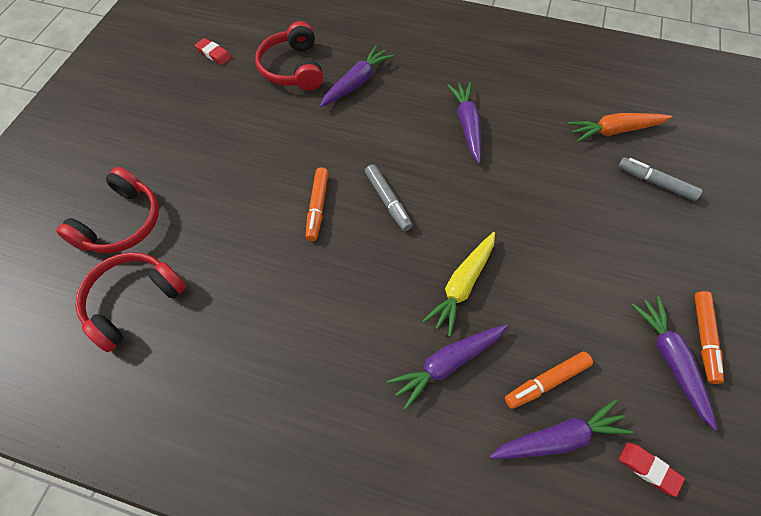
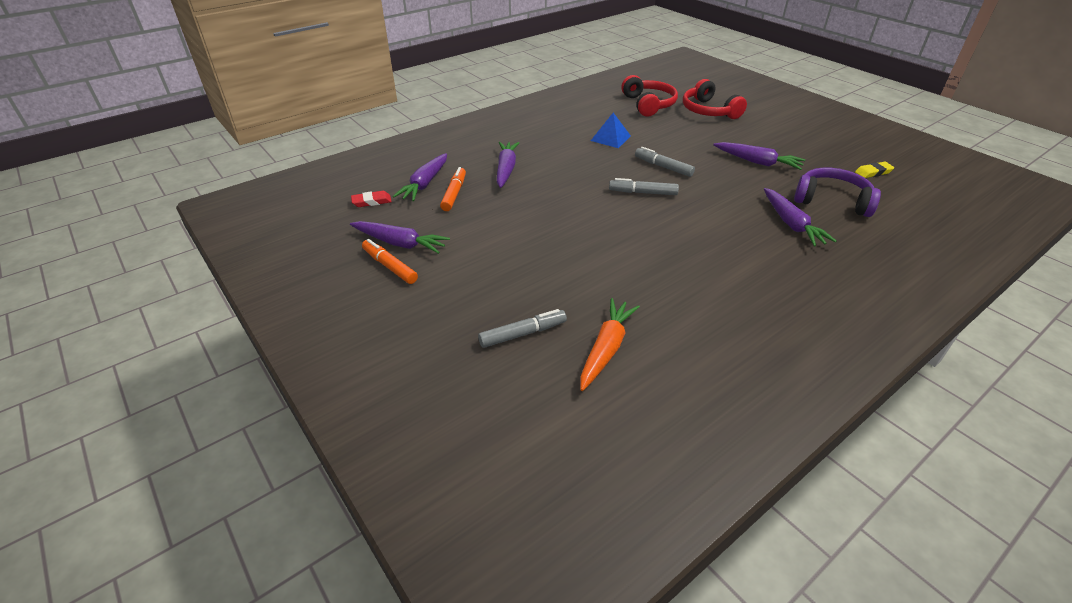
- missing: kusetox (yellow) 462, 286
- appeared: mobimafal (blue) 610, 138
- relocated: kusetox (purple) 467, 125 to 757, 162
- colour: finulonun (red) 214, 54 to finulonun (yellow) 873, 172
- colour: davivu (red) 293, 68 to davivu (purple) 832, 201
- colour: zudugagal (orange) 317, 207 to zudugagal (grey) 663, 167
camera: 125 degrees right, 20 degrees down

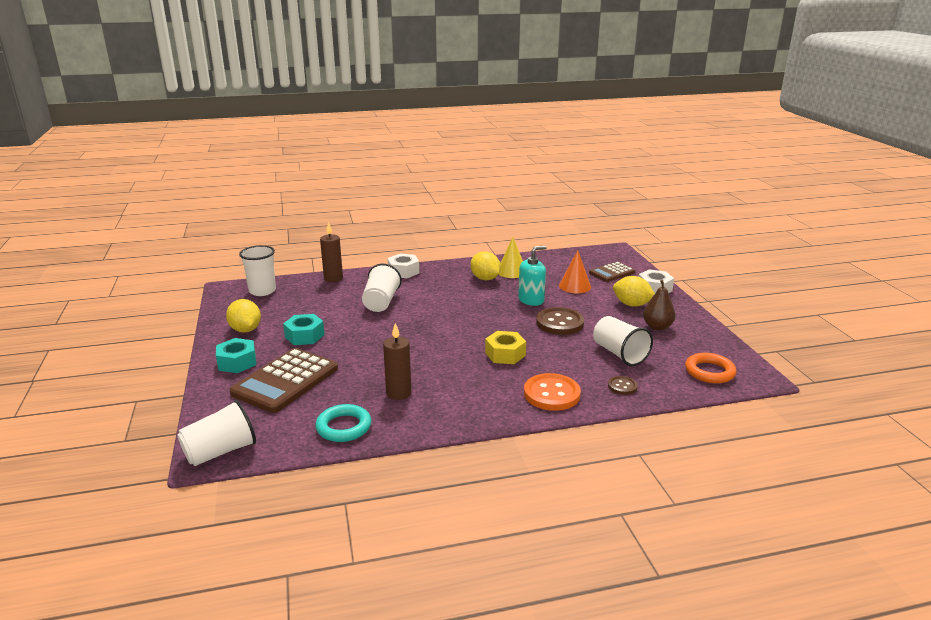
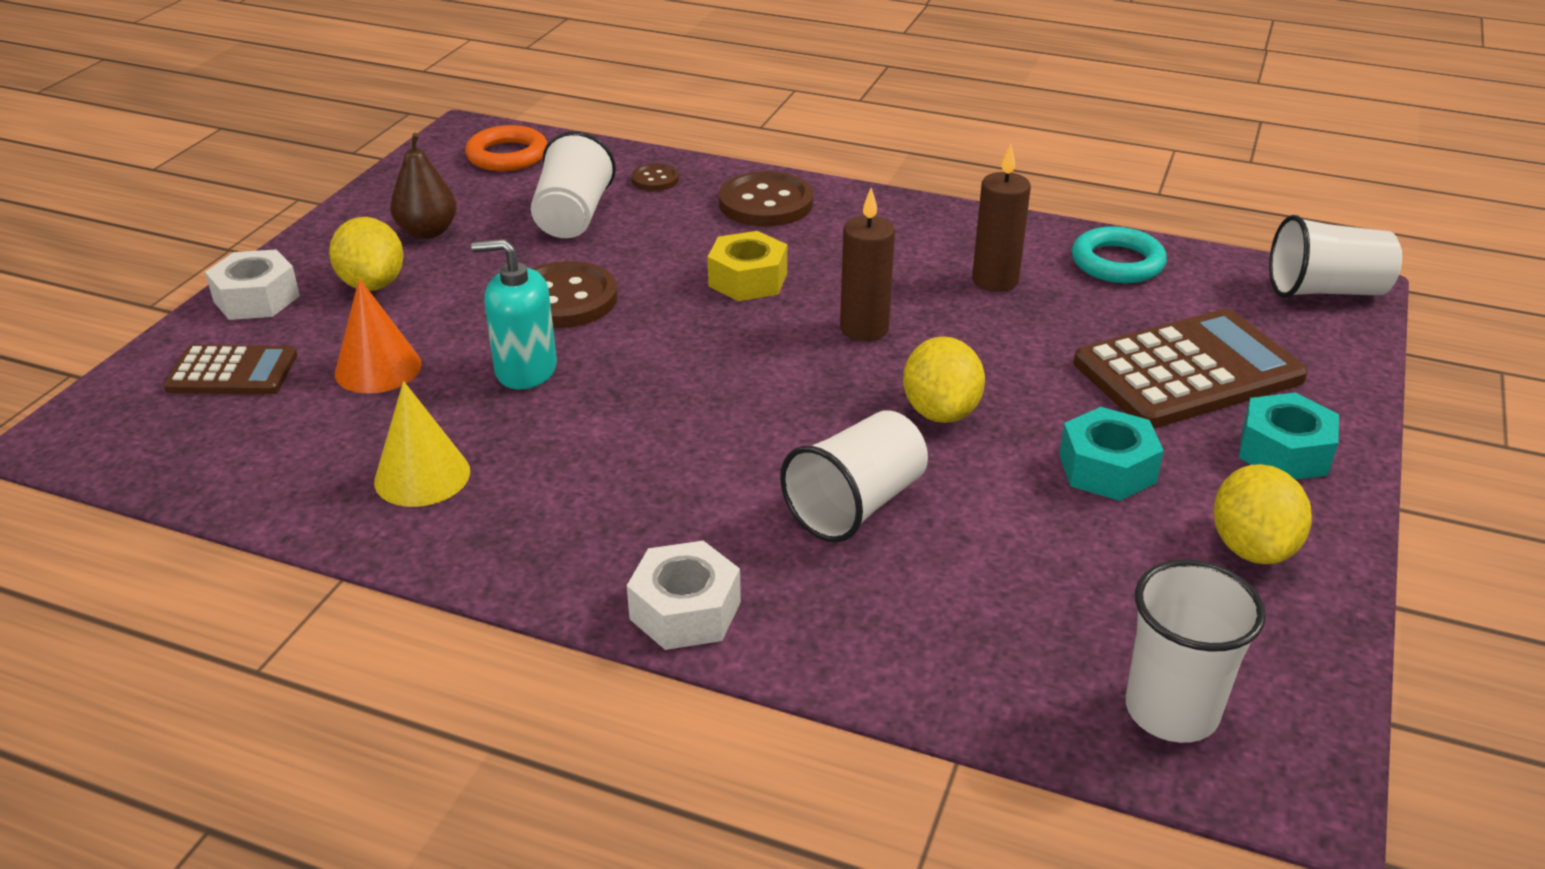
- relocated: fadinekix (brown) 333, 278 to 864, 328
- relocated: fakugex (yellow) 485, 278 to 940, 412
- colour: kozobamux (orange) 551, 394 to kozobamux (brown) 766, 203
camera: 145 degrees left, 10 degrees up

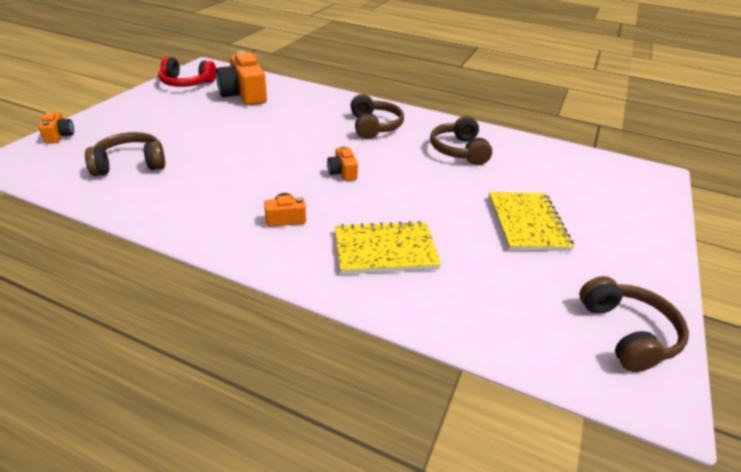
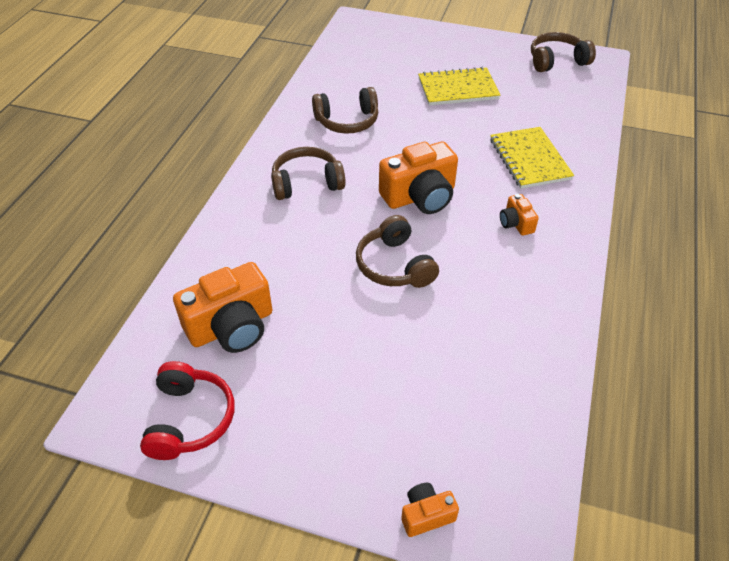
- relocated: davivu (brown) 130, 164 to 394, 265
- size: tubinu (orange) 342, 173 = 420, 196 x2.03
camera: 95 degrees left, 10 degrees up

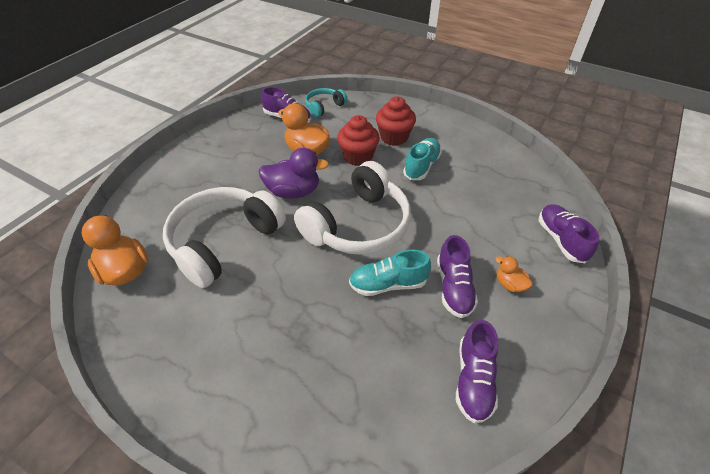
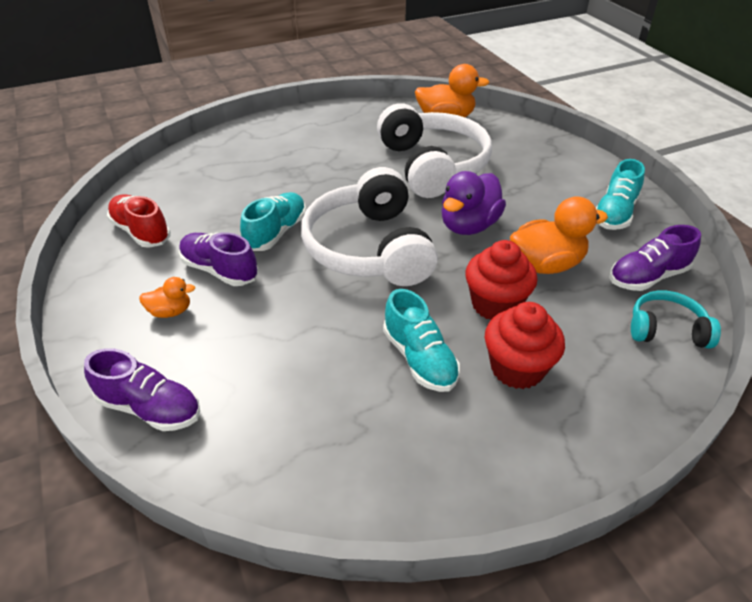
- appeared: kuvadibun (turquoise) 614, 213
- colour: kuvadibun (purple) 474, 380 to kuvadibun (red) 141, 232
- spun: davivu (turquoise) 324, 107 = 666, 329 75 degrees counterclockwise
camera: 125 degrees right, 5 degrees down

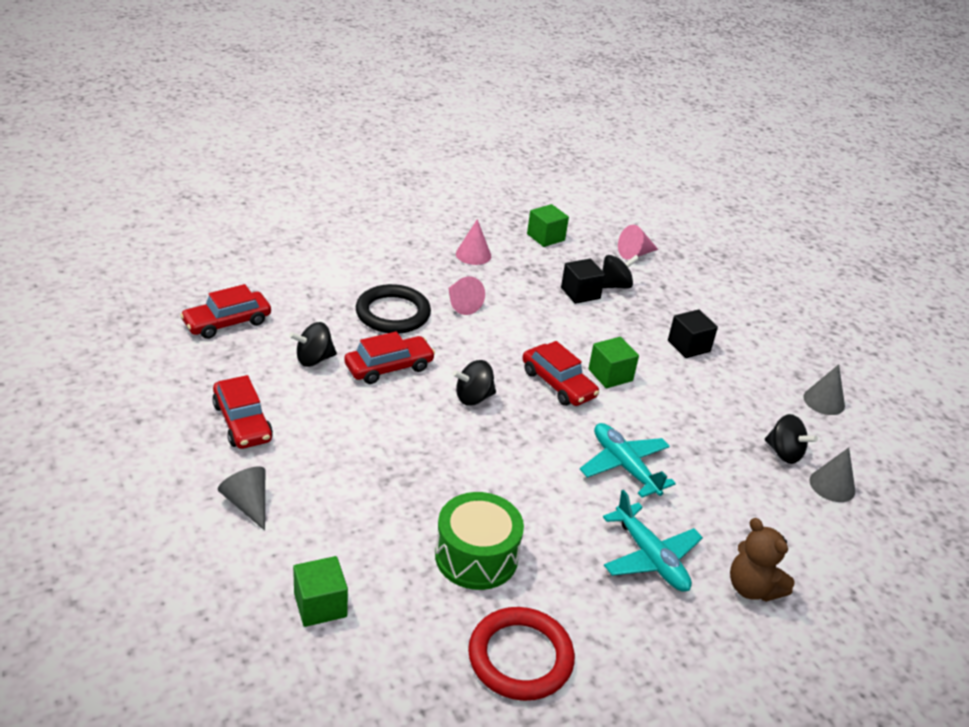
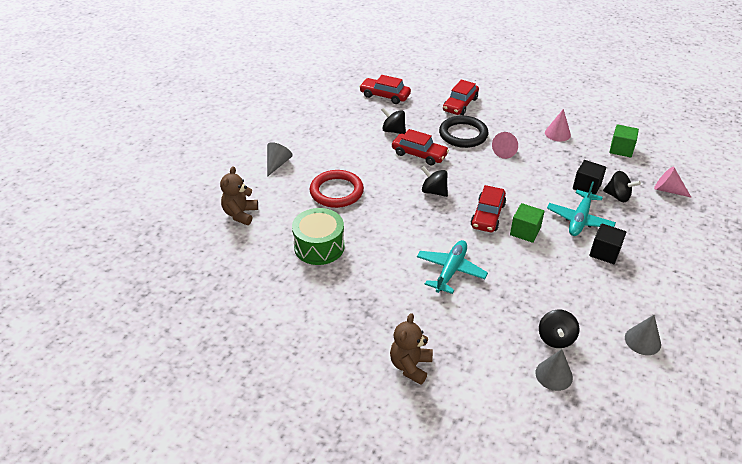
- relocated: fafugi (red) 242, 422 to 460, 104
- relocated: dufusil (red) 520, 657 to 336, 191
- relocated: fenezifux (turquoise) 650, 557 to 579, 219
- exchanged: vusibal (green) 320, 605 to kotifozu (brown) 240, 214
camera: 60 degrees right, 5 degrees up

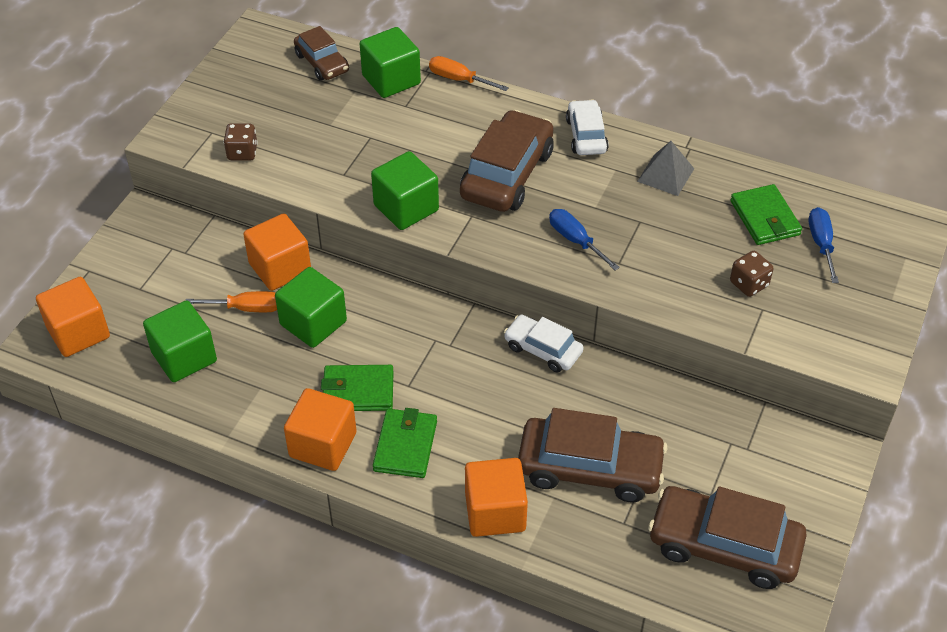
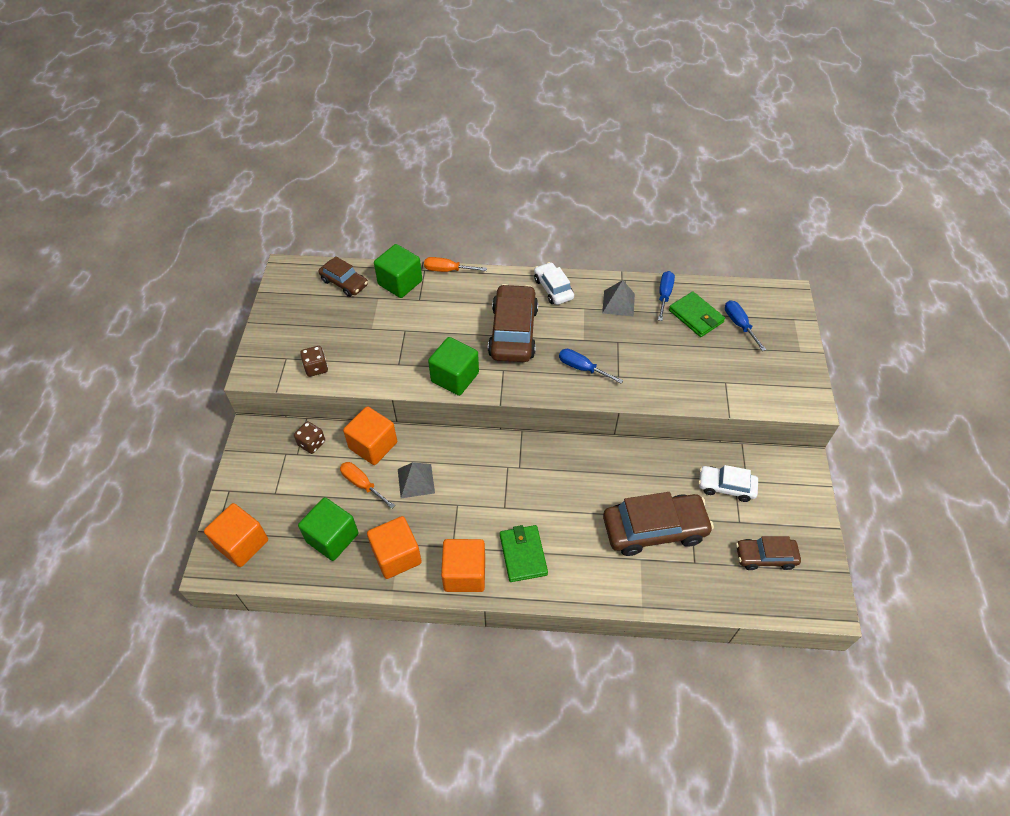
- missing: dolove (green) 358, 391
- appeared: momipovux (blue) 664, 295
- relocated: vusibal (orange) 495, 512 to 396, 556
- relocated: fafugi (white) 543, 349 to 726, 487
- relocated: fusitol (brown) 749, 284 to 312, 443
- exchanged: vusibal (green) 313, 323 to mobimafal (grey) 416, 480
- spun: momipovux (orange) 246, 308 = 362, 484 120 degrees counterclockwise
- size: fafugi (brown) 724, 546 = 765, 557 x0.58
camera: 20 degrees left, 5 degrees up

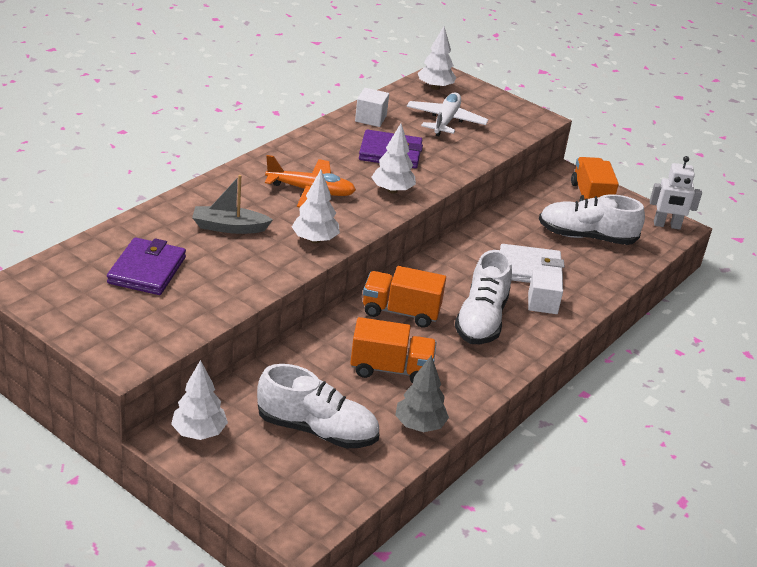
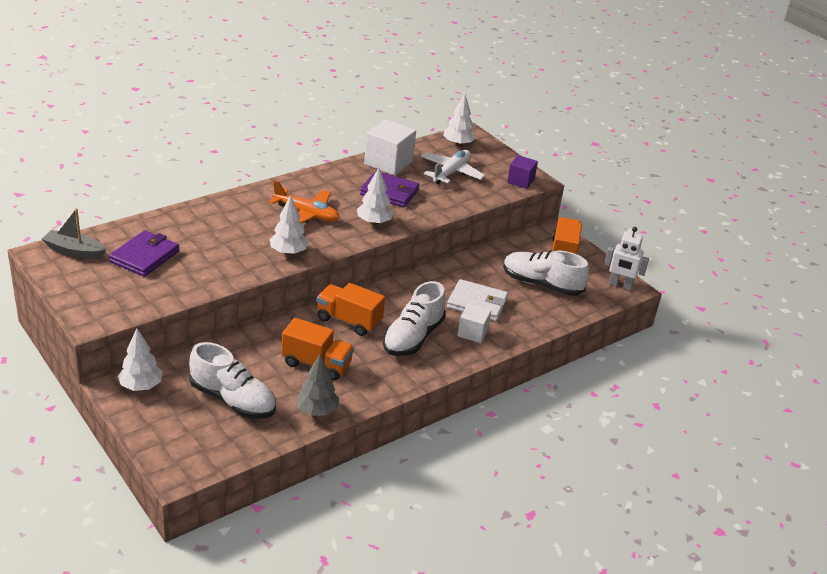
- appeared: vusibal (purple) 520, 181
- relocated: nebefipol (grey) 229, 227 to 74, 251
- size: vusibal (white) 370, 118 = 388, 163 x1.67
camera: 15 degrees right, 0 degrees up

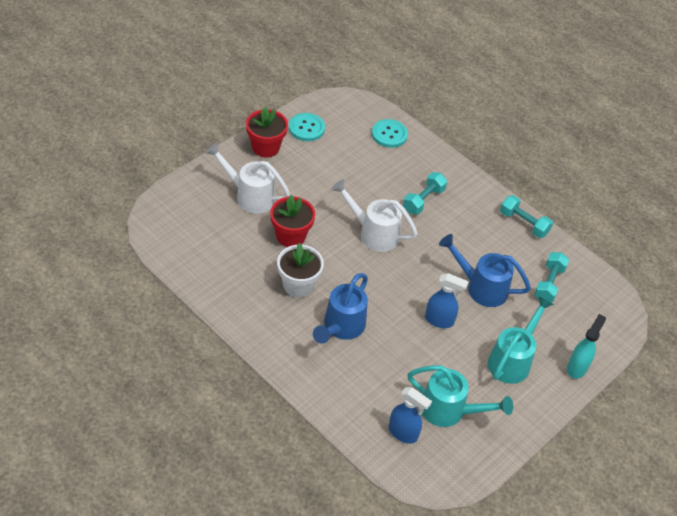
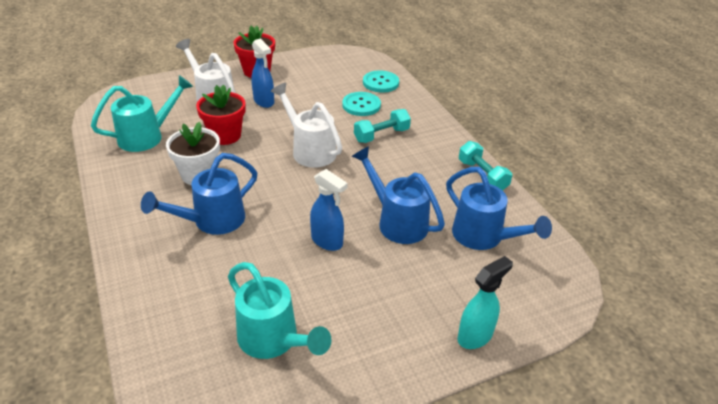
- relocated: kozobamux (turquoise) 306, 128 to 361, 105
- relocated: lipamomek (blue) 403, 433 to 264, 102
- relocated: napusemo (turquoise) 512, 360 to 146, 136
- exchanged: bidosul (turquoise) 549, 284 to napusemo (blue) 483, 237
camera: 25 degrees right, 10 degrees down

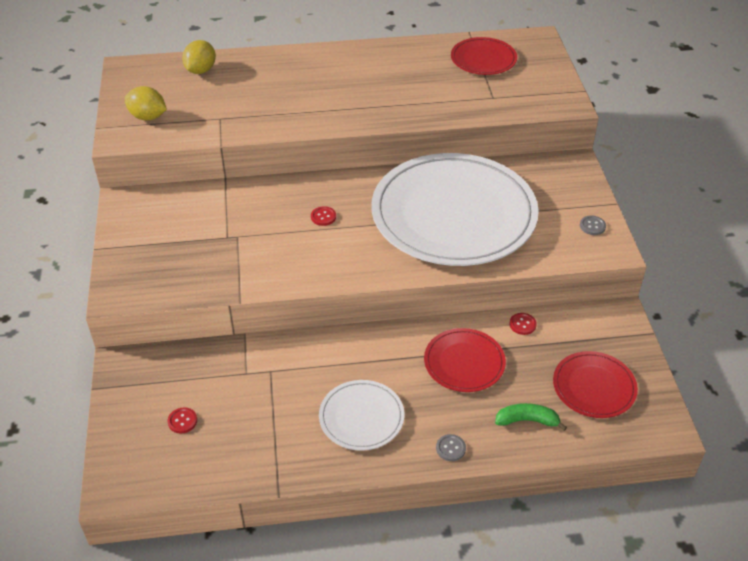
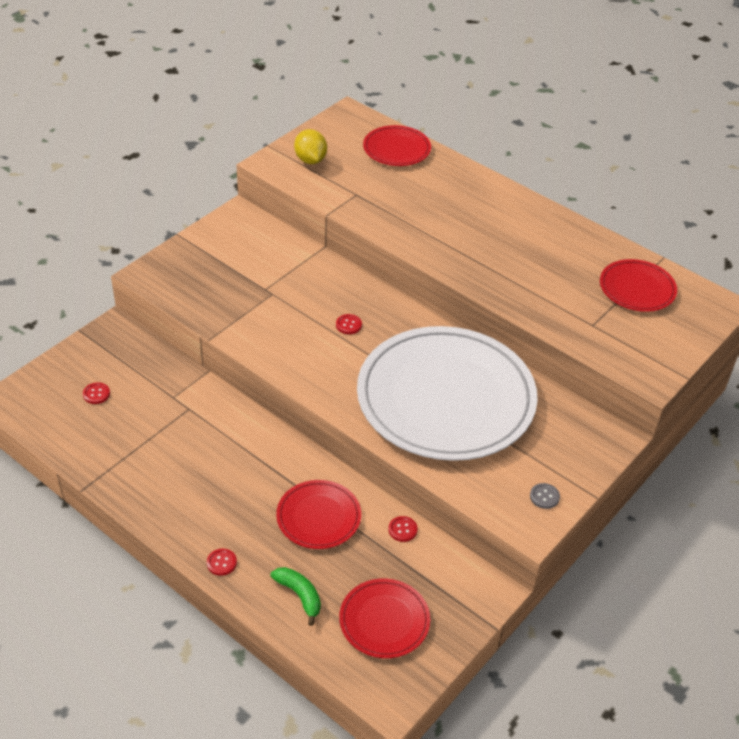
- missing: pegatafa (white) 361, 417
- exchanged: fakugex (yellow) 201, 70 to pegatafa (red) 396, 149
- colour: kozobamux (grey) 450, 448 to kozobamux (red) 221, 563
camera: 45 degrees right, 0 degrees up

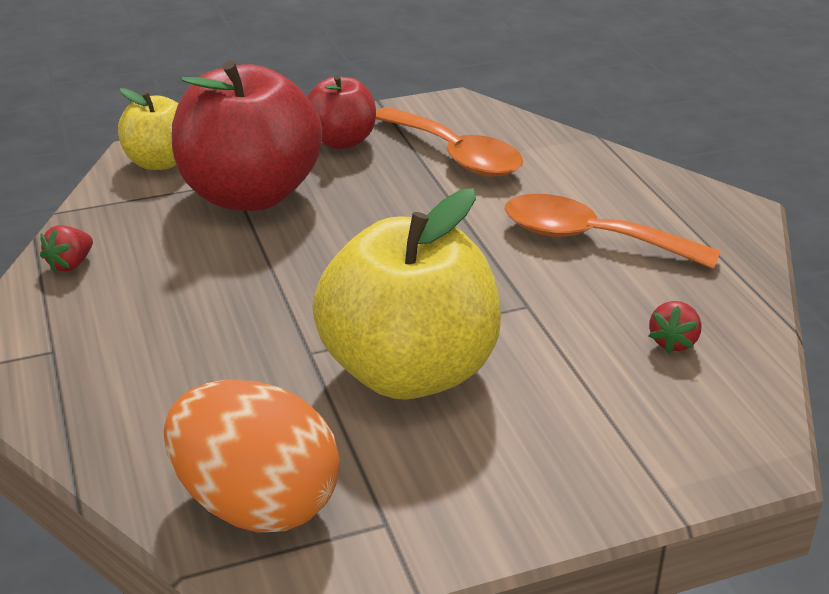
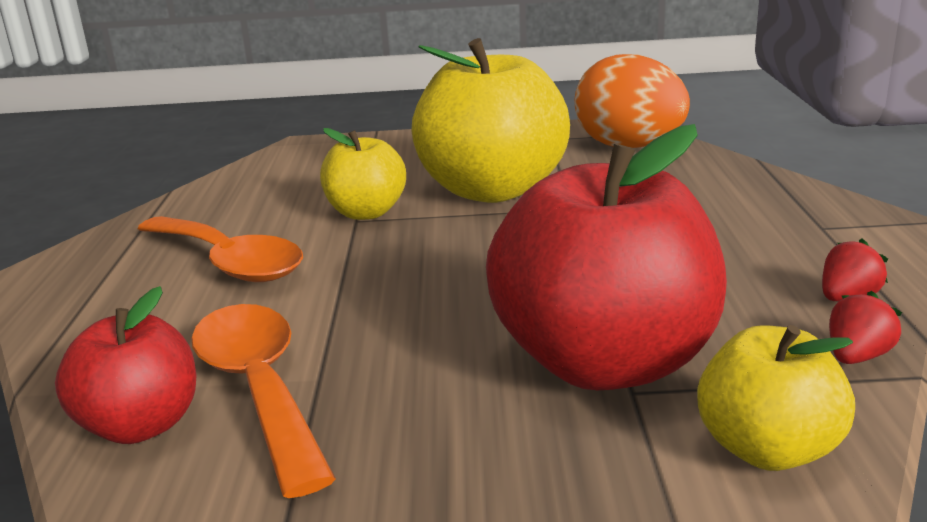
- appeared: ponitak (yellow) 366, 212
- relocated: ponitak (red) 341, 141 to 141, 425
- relocated: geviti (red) 673, 342 to 857, 357
camera: 160 degrees left, 10 degrees down

